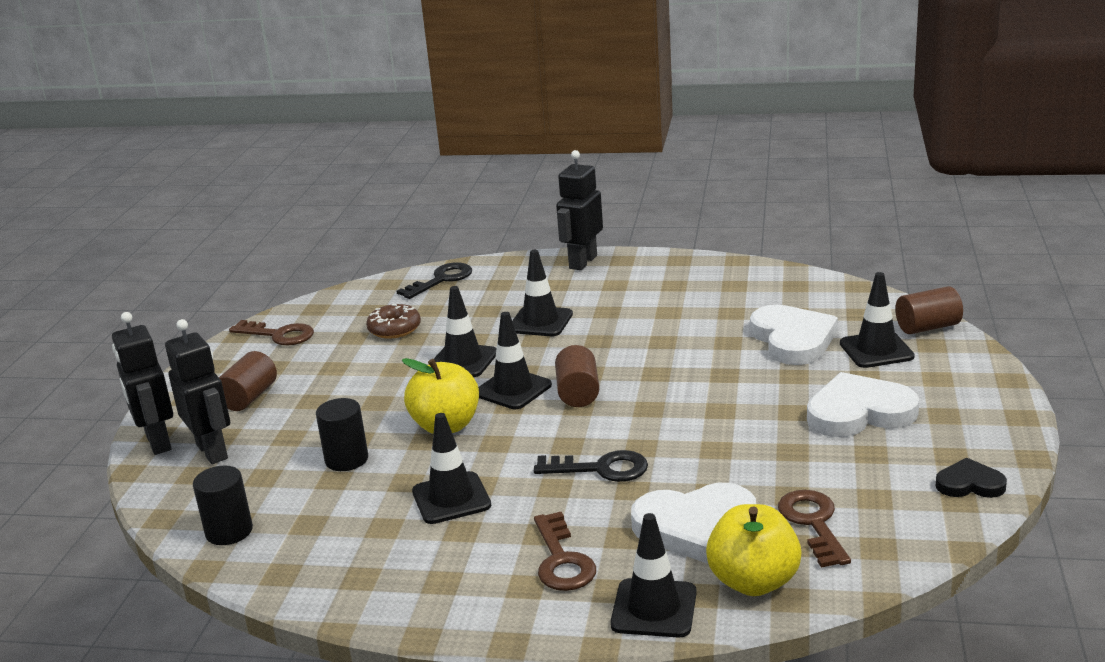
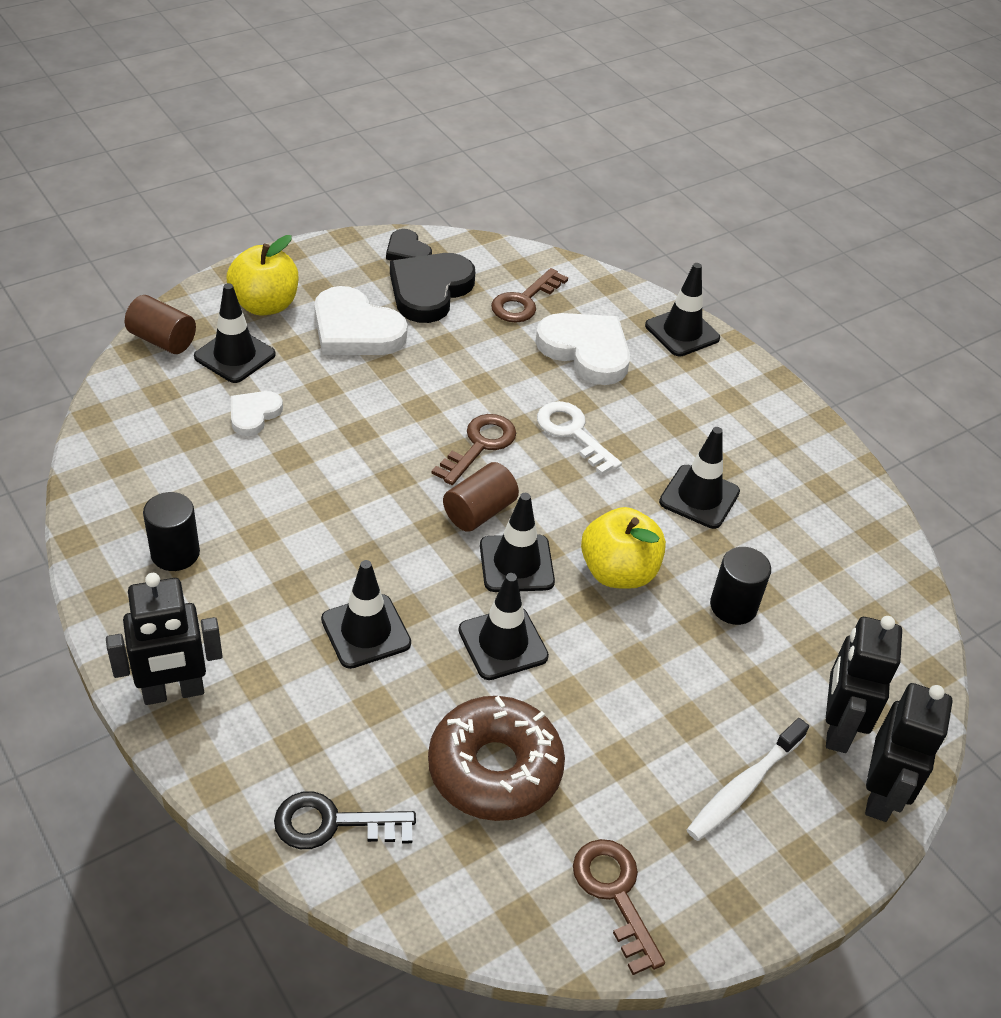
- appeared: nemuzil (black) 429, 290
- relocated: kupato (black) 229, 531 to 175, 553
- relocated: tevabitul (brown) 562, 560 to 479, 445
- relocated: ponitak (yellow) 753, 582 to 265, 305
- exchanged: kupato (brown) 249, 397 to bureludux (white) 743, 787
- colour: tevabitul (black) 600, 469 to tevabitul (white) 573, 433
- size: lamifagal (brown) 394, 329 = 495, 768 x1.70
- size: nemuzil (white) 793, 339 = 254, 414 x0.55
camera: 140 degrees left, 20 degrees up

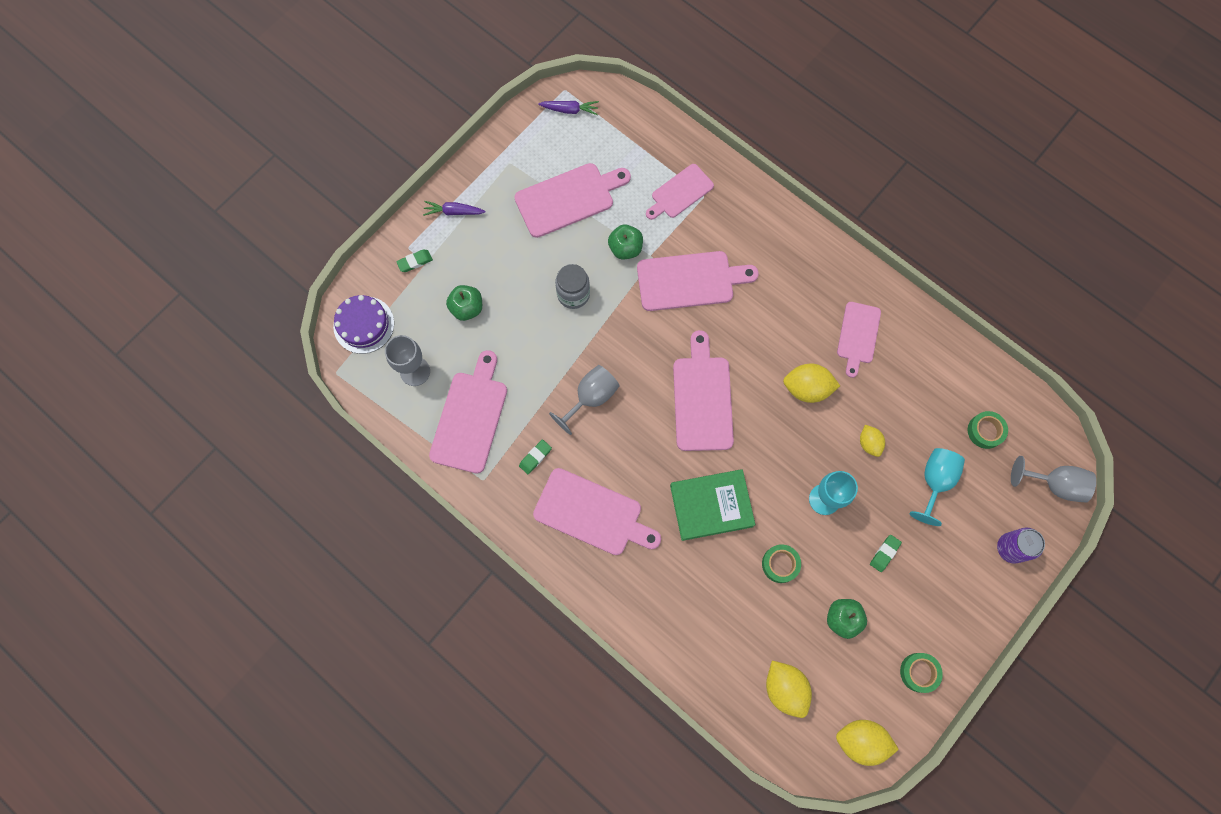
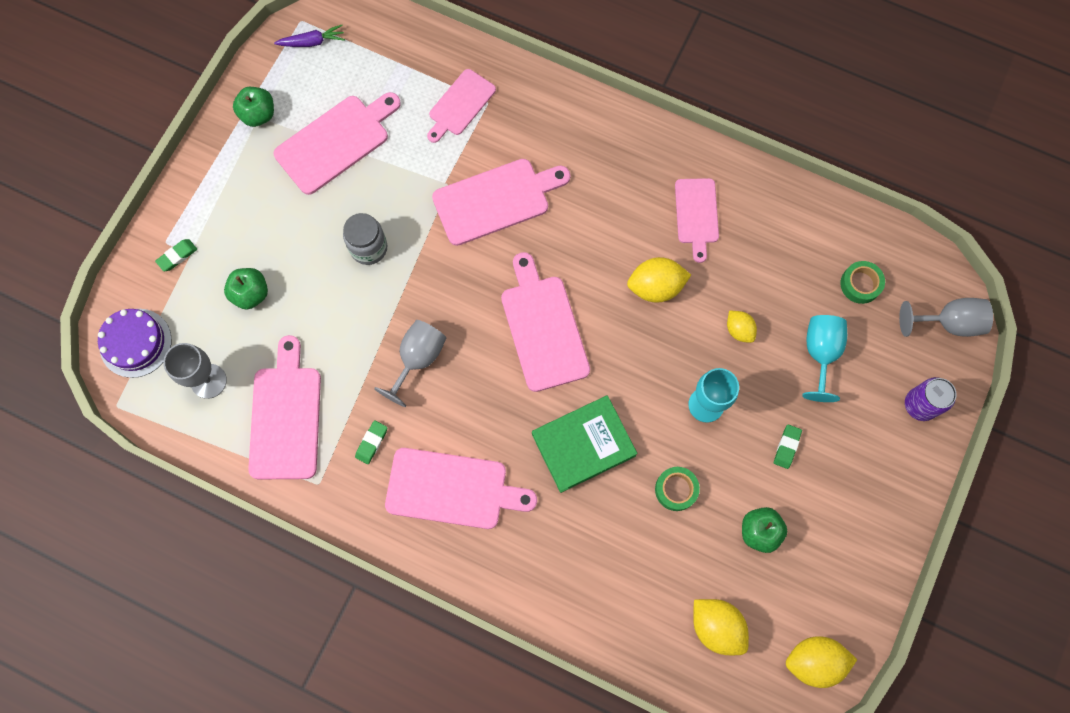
- missing: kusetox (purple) 453, 212
- missing: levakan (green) 919, 672
- relocated: ponitak (green) 625, 248 to 258, 115
camera: 15 degrees left, 0 degrees up

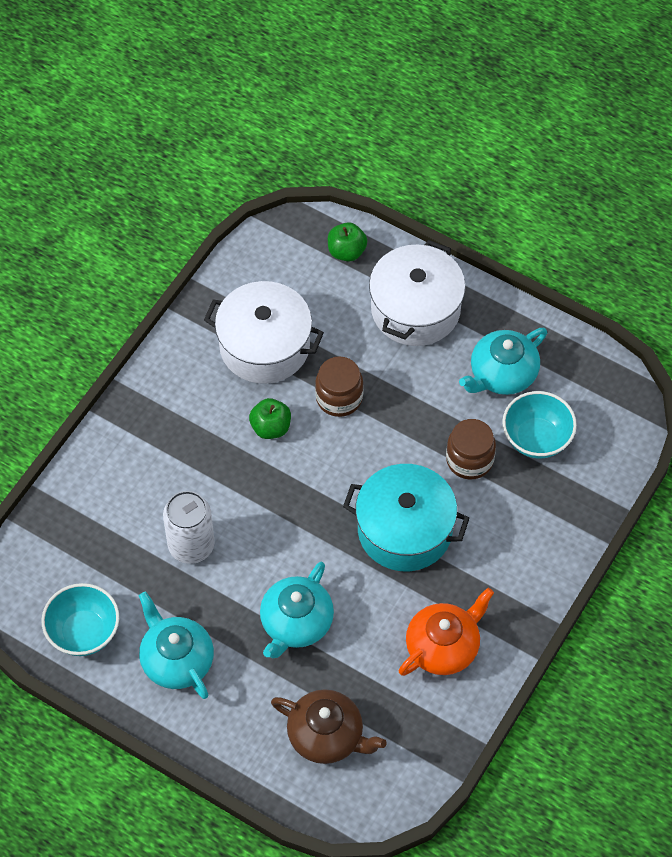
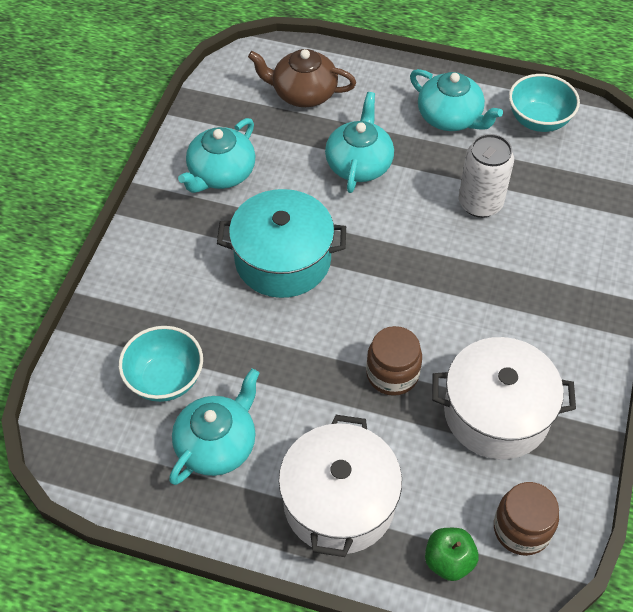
- missing: ponitak (green) 270, 427
- relocated: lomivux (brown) 469, 460 to 521, 529
- colour: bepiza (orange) 443, 646 to bepiza (turquoise) 221, 173
camera: 165 degrees right, 5 degrees down

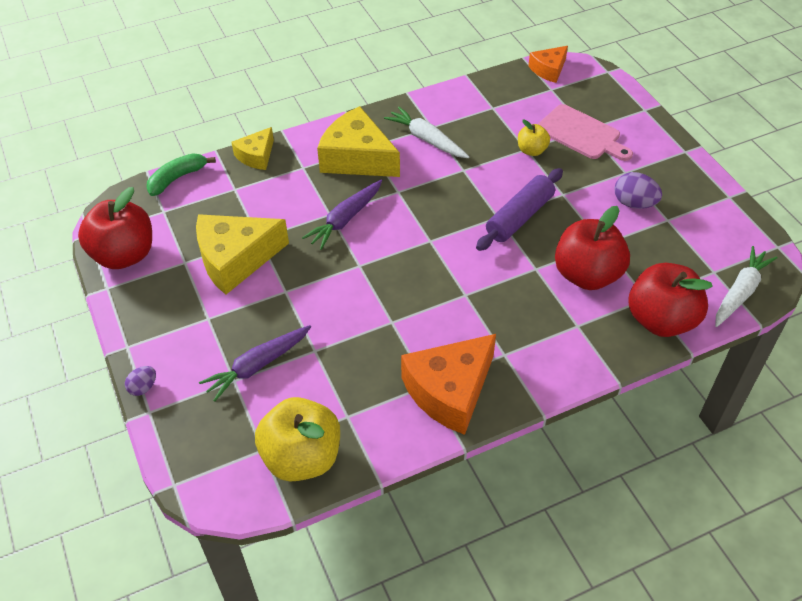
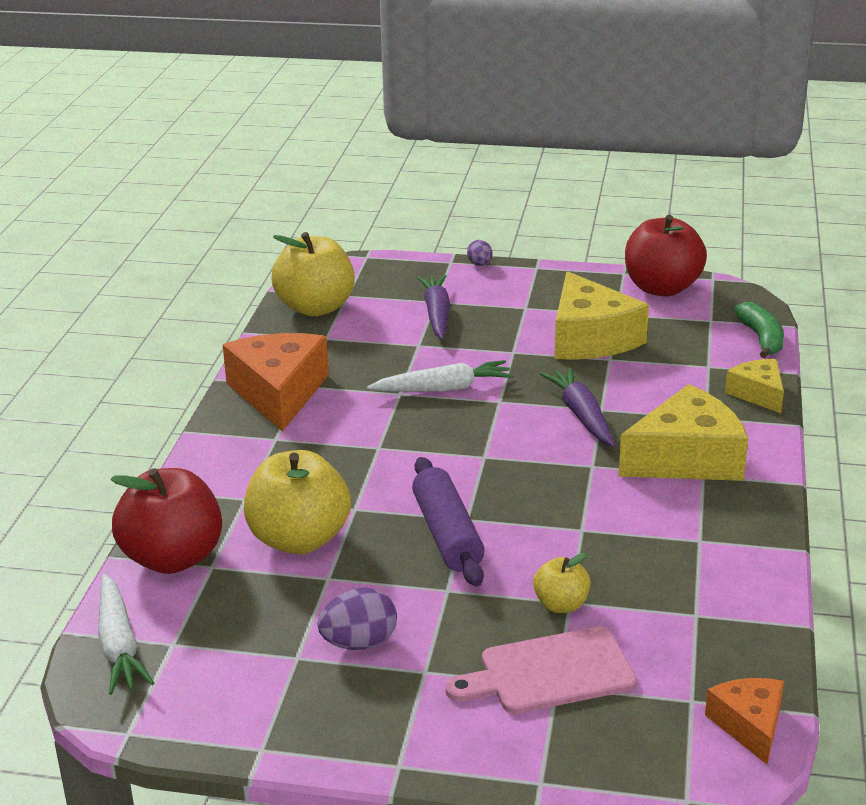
- relocated: kusetox (white) 427, 139 to 443, 389
- colour: ponitak (red) 587, 275 to ponitak (yellow) 299, 539
- spun: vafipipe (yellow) 235, 259 = 590, 338 150 degrees clockwise
camera: 125 degrees right, 20 degrees down

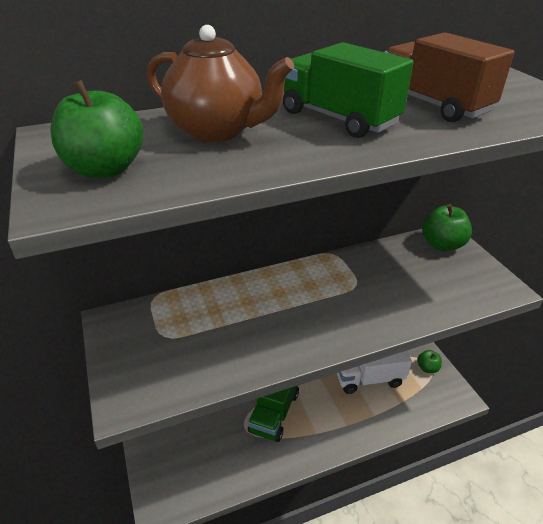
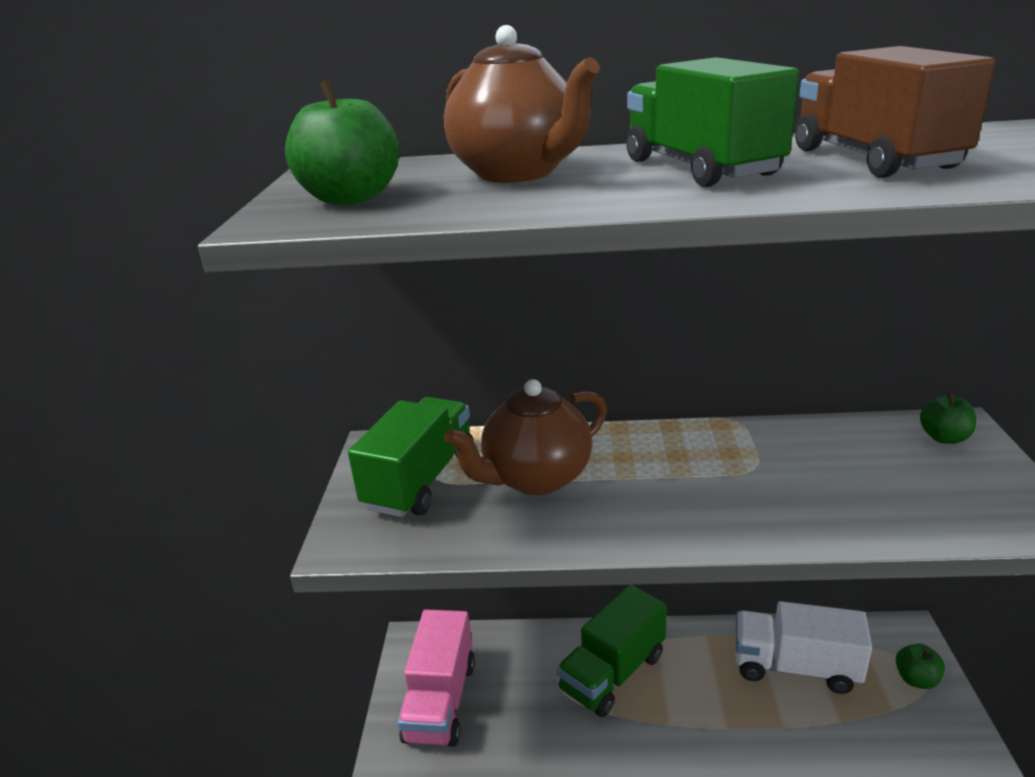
- appeared: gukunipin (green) 420, 480
- appeared: gukunipin (pink) 440, 701
- appeared: bepiza (brown) 535, 478
- size: ponitak (green) 442, 245 = 944, 438 x0.60
camera: 25 degrees right, 10 degrees down

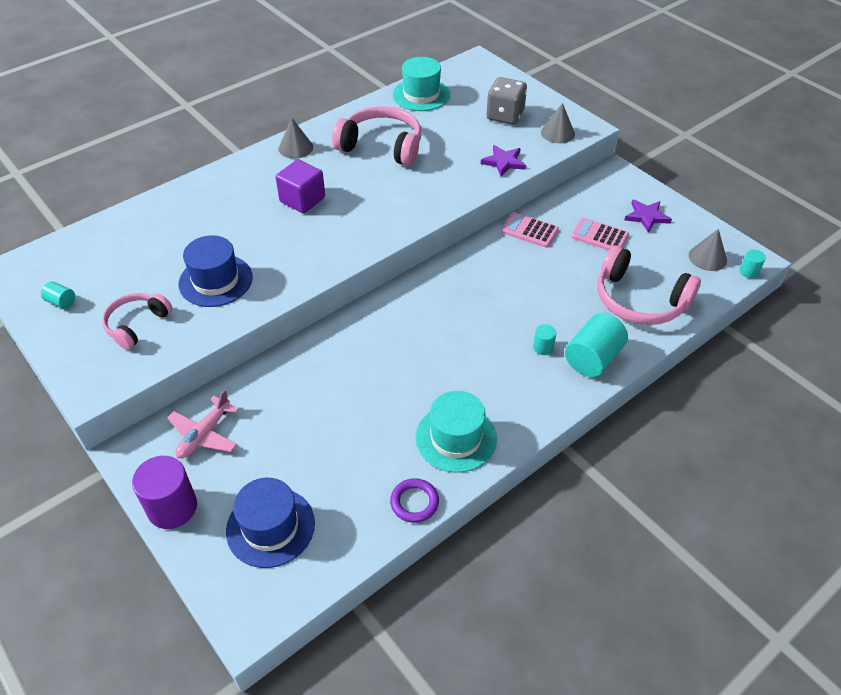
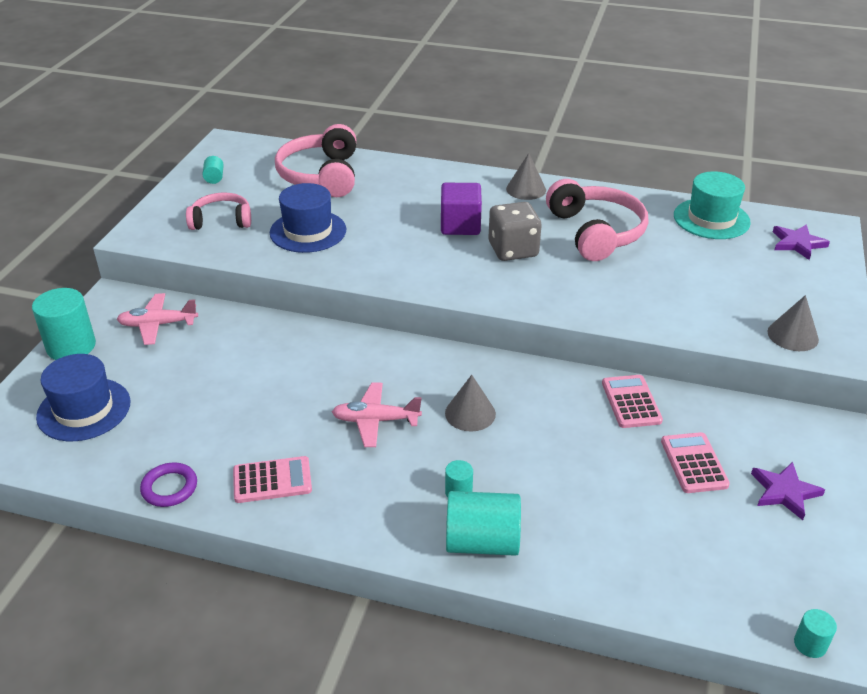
- appeared: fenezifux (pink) 375, 420
- relocated: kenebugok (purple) 504, 162 to 797, 243
- relocated: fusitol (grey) 505, 115 to 513, 250
- relocated: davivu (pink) 639, 300 to 321, 175
- relocated: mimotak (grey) 707, 257 to 470, 413
- exchanged: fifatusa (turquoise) 456, 438 to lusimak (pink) 272, 480
- colour: kupato (purple) 172, 507 to kupato (turquoise) 71, 346
camera: 55 degrees right, 10 degrees down

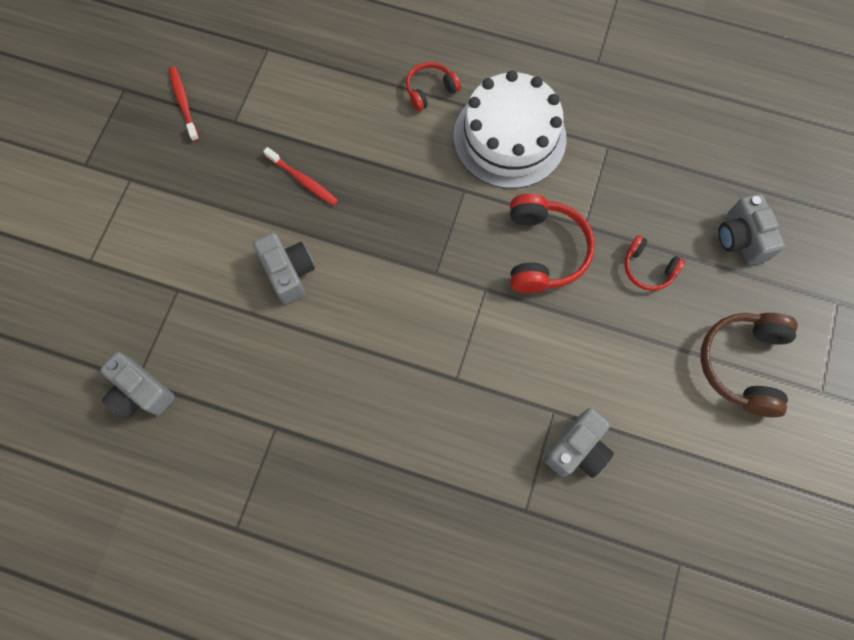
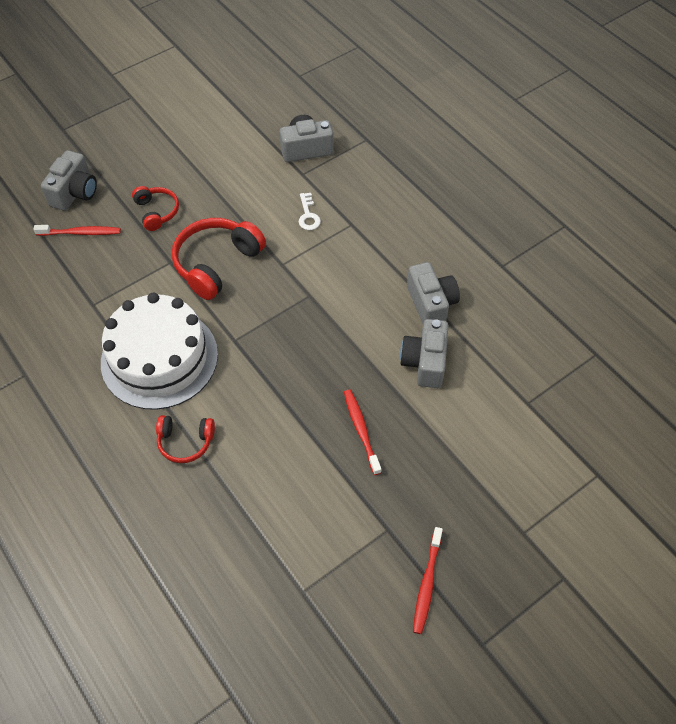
- missing: davivu (brown) 743, 364
- appeared: bureludux (red) 81, 233
- appeared: tevabitul (white) 308, 215
- relocated: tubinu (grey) 141, 393 to 431, 304
camera: 145 degrees left, 15 degrees down

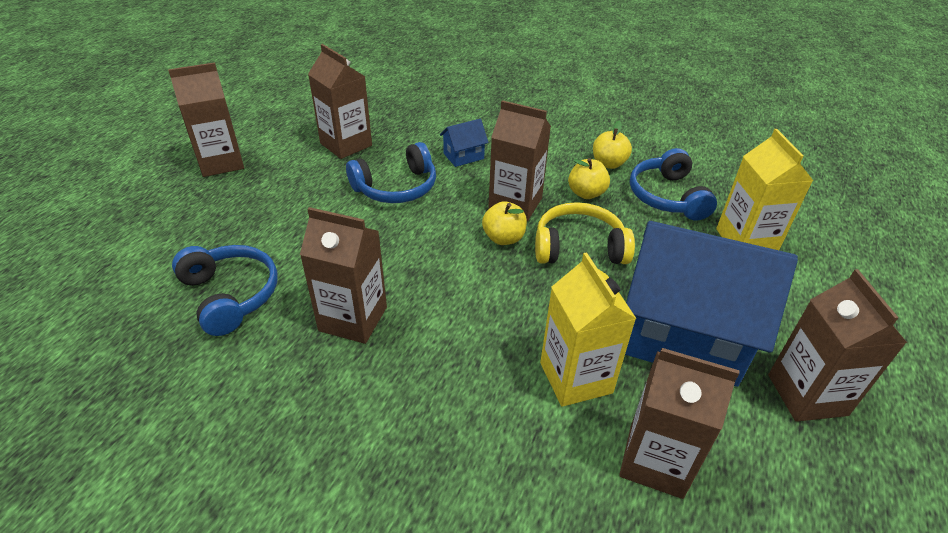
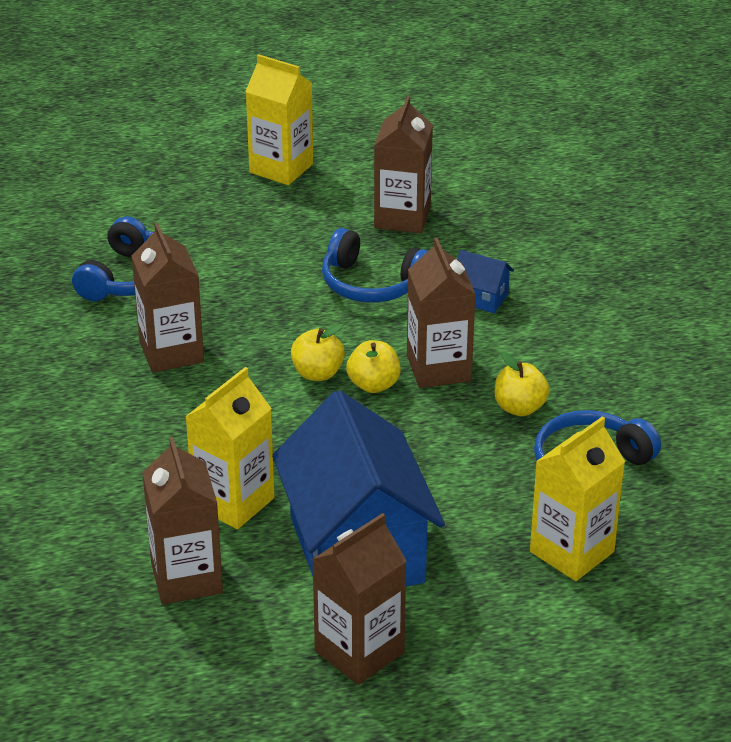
- missing: davivu (yellow) 579, 247
- relocated: ponitak (yellow) 608, 164 to 317, 373
- colour: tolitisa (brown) 221, 162 to tolitisa (yellow) 281, 168
camera: 55 degrees right, 5 degrees down

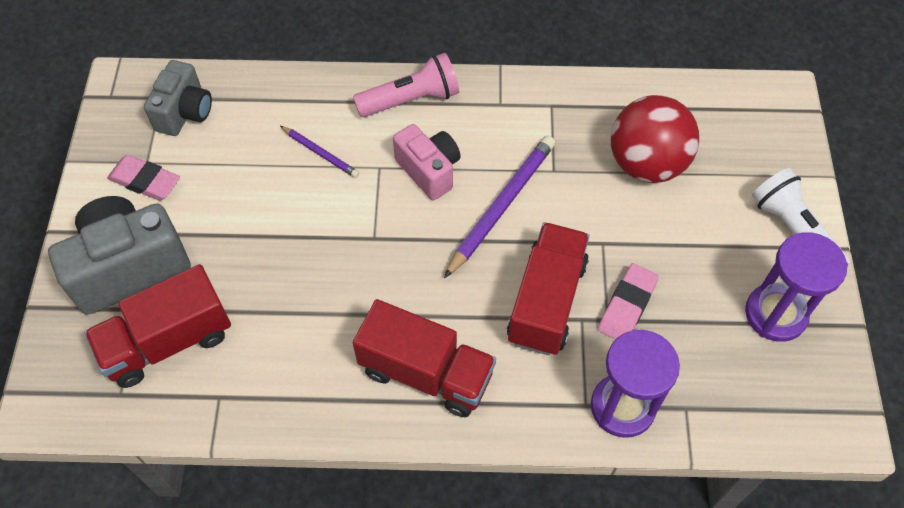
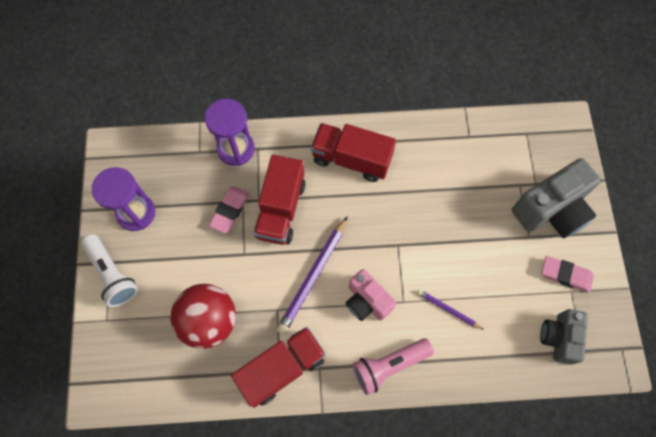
- relocated: gukunipin (red) 168, 341 to 282, 369
camera: 175 degrees right, 10 degrees up

